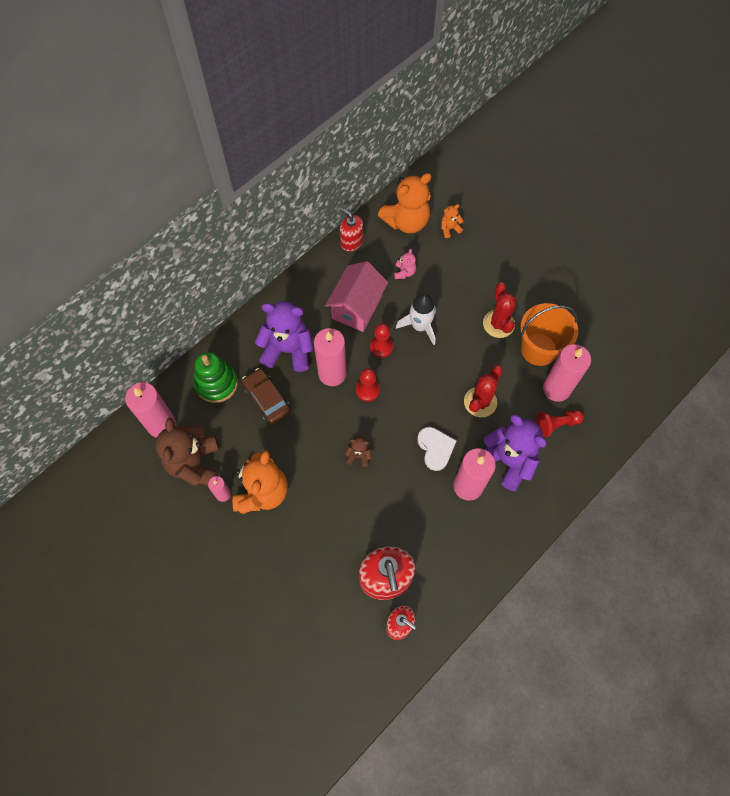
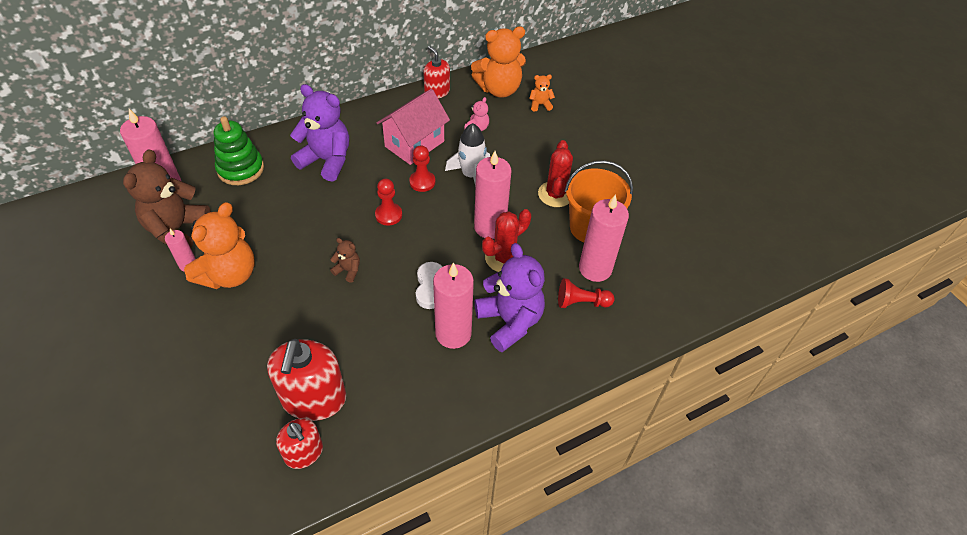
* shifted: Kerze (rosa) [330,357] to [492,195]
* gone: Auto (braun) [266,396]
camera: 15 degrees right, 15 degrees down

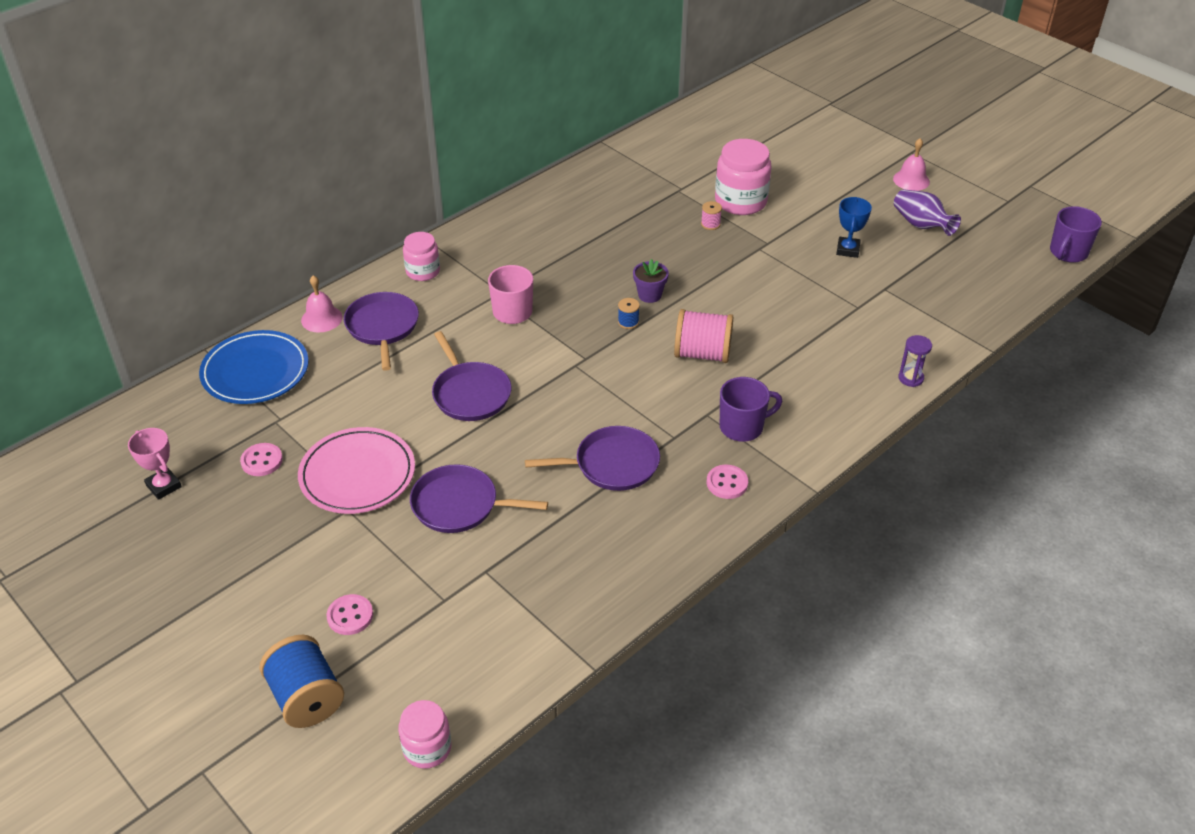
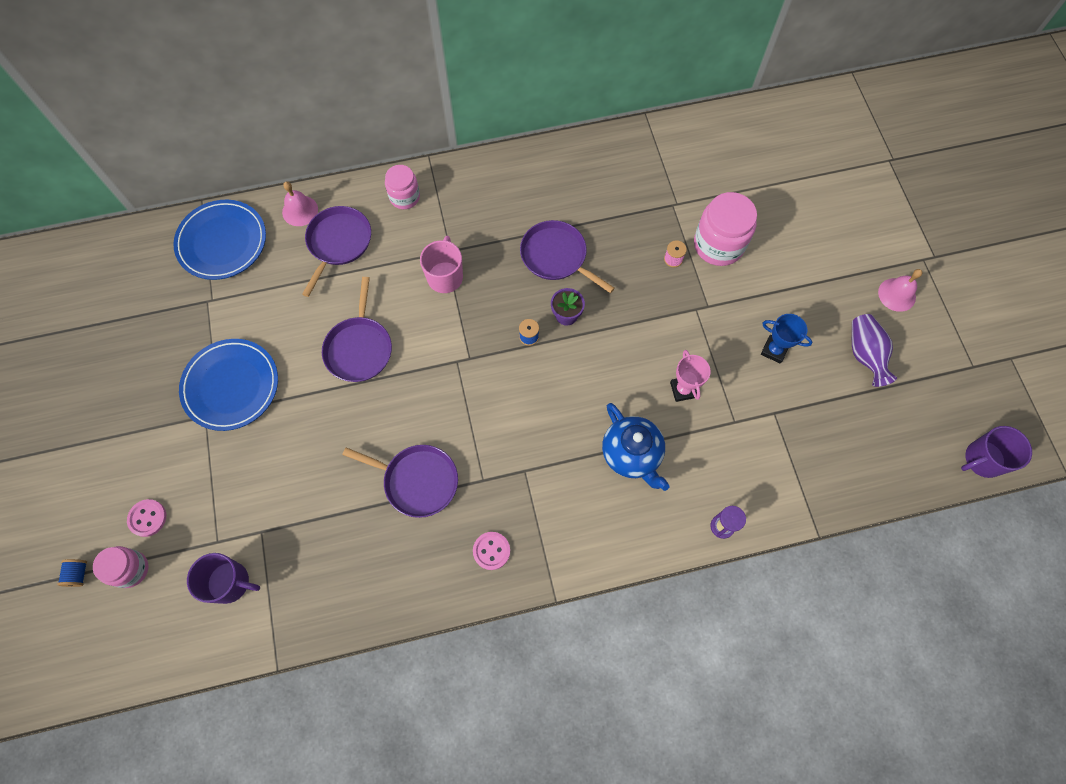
* scaled: Garnrolle (blau) [302,681] = [72,573] x0.45
* shifted: Einmachglas (rosa) [424,734] to [121,567]
* repainted: Teller (rosa) [356,470] to Teller (blau) [228,385]
* shifted: Tasse (lila) [751,409] to [223,578]
* shifted: Pfanne (lila) [479,498] to [567,256]
* new: Teekanne (blau) [636,447]
* shifted: Pokal (rosa) [155,464] to [690,376]
* rotated: Pokal (blau) [854,227] = [787,339] 75 degrees clockwise
* gone: Knopf (rosa) [261,459]
* gone: Garnrolle (rosa) [703,336]
camera: 30 degrees right, 25 degrees up

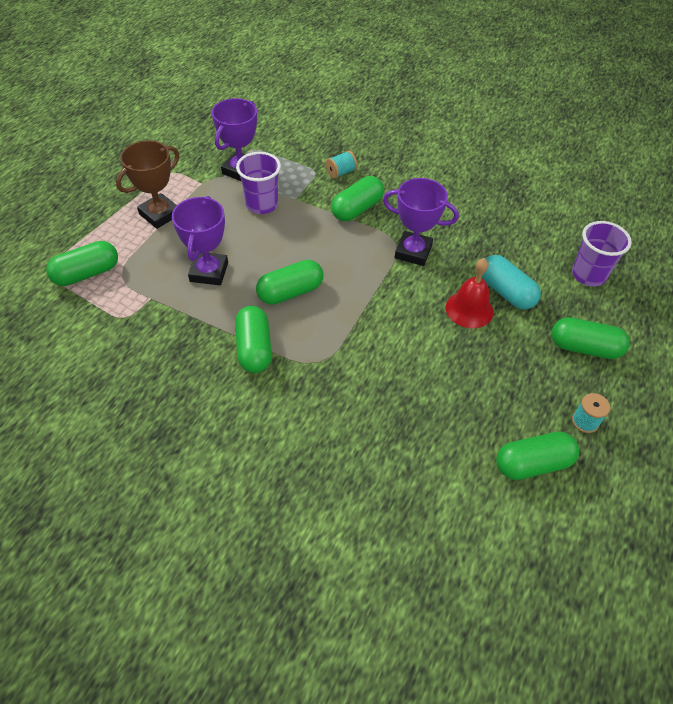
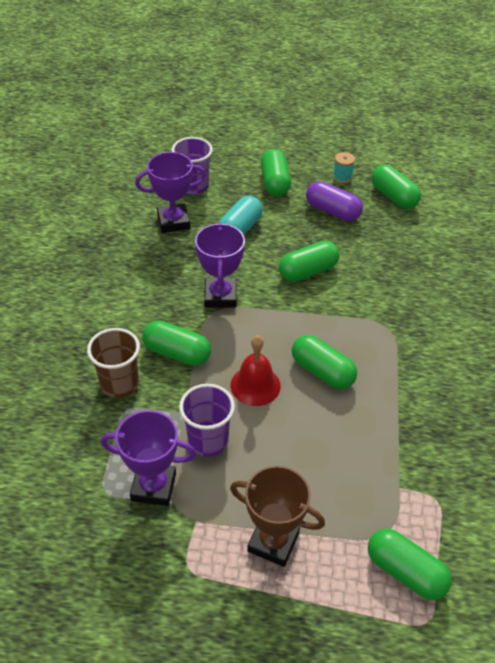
* swapped: Garnrolle (türkis) [341,165] to Becher (braun) [113,363]
* shifted: Pokal (lila) [200,240] to [170,192]
* shifted: Glocke (rot) [470,293] to [256,371]
* shifted: Kapsel (grün) [253,339] to [309,261]
* new: Kapsel (lila) [334,201]
camera: 110 degrees left, 5 degrees down

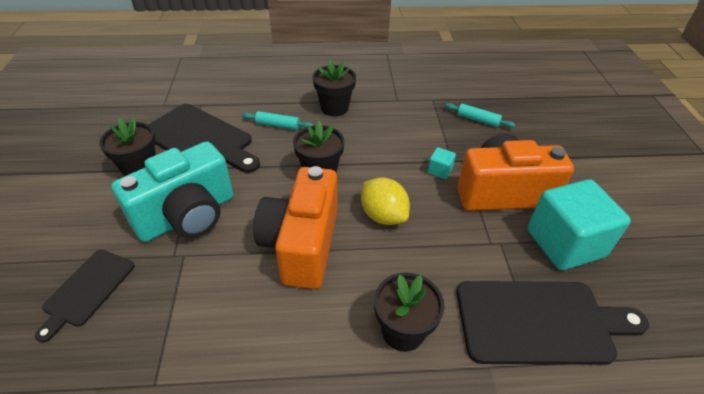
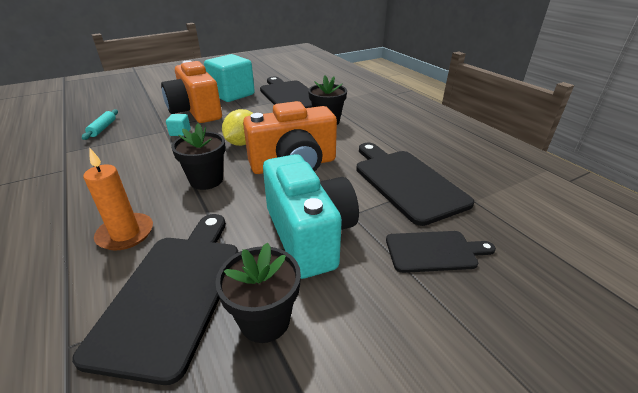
* swapped: Nudelholz (türkis) [277,120] to Kerze (orange) [118,200]
* rotated: Kamera (türkis) [172,191] = [311,216] 45 degrees clockwise
* new: Schneidebrett (schwarz) [415,184]
* gone: Blumentopf (schwarz) [334,88]
camera: 115 degrees left, 10 degrees down

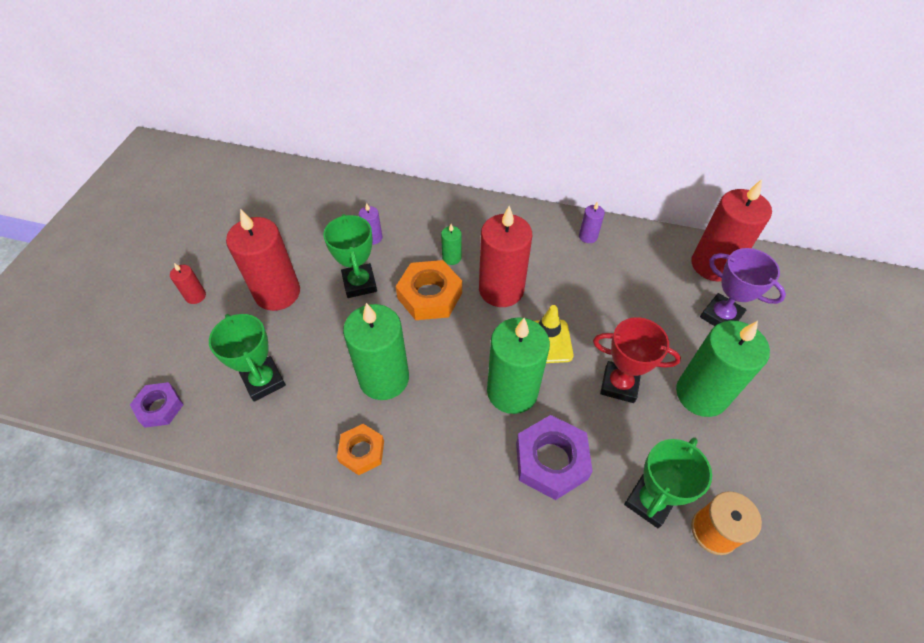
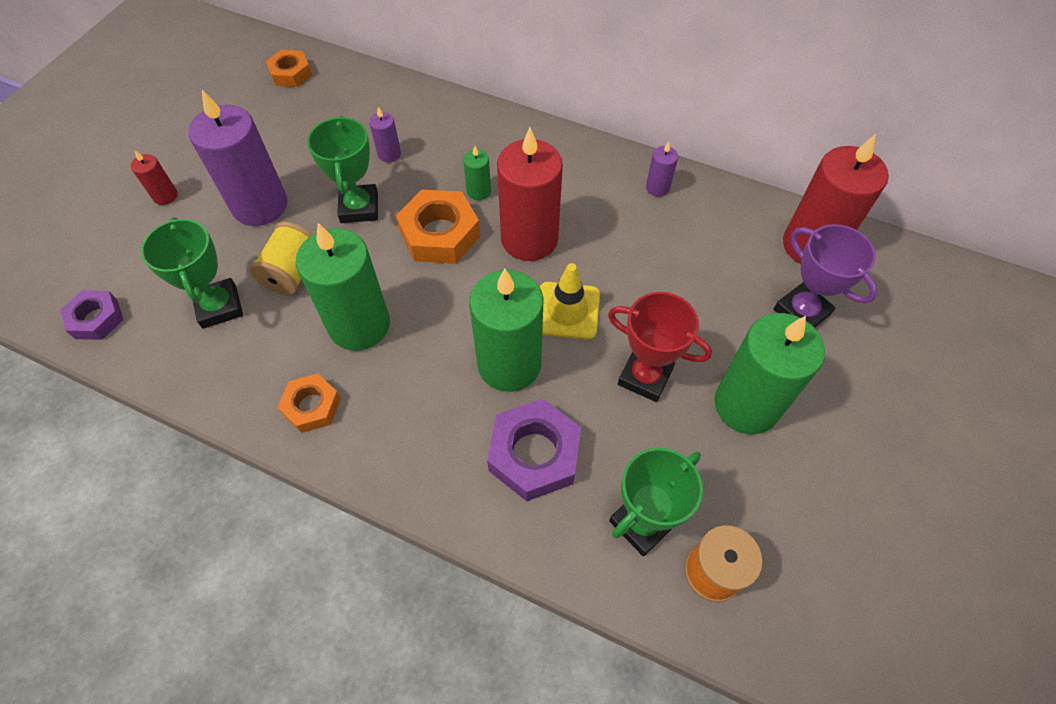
* repainted: Kerze (rot) [263,260] to Kerze (lila) [237,158]
* new: Garnrolle (gelb) [281,258]
* new: Sechskantmutter (orange) [289,68]
camera: 10 degrees right, 5 degrees up

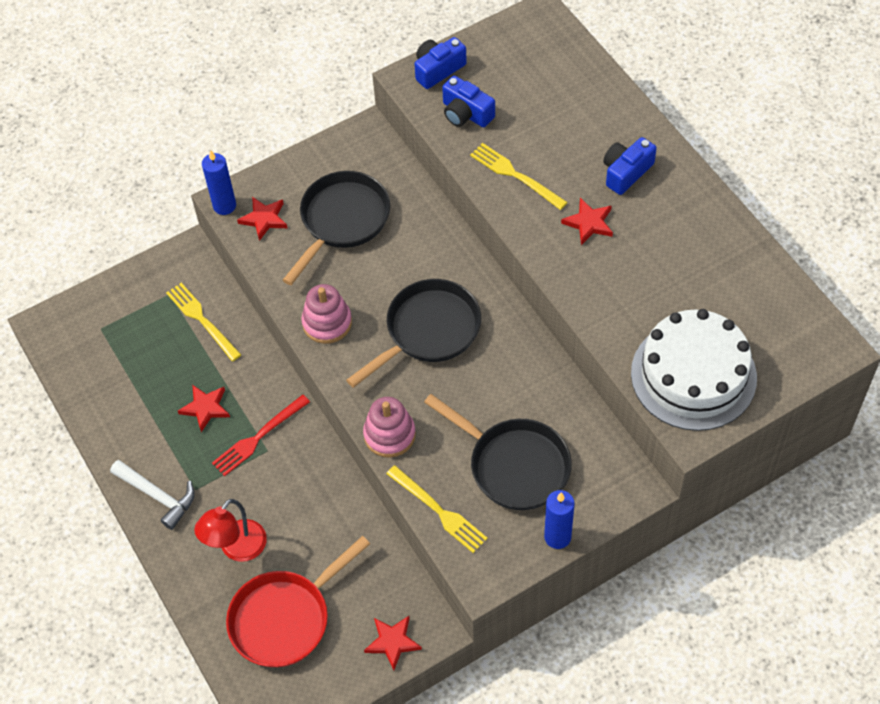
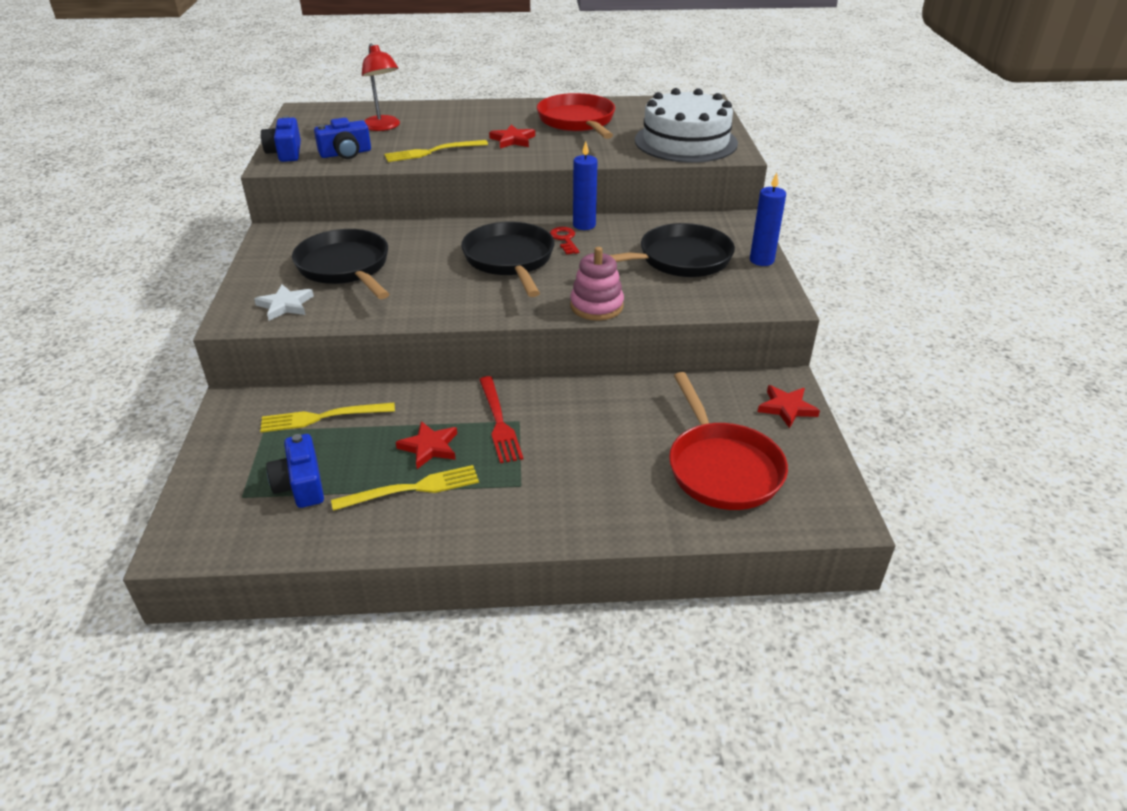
* repainted: Stern (rot) [262,219] to Stern (weiß) [284,302]
* shifted: Kamera (blau) [630,166] to [295,471]
* shifted: Gabel (gelb) [437,509] to [405,488]
* shifted: Lampe (rot) [230,530] to [381,87]
* new: Pfanne (rot) [576,116]
* new: Schlüssel (rot) [564,241]
* shifted: Kerze (blau) [219,182] to [585,185]
* gone: Hammer (weiß) [152,495]
* gone: Stapelspielzeug (rosa) [326,314]
camera: 65 degrees left, 20 degrees down

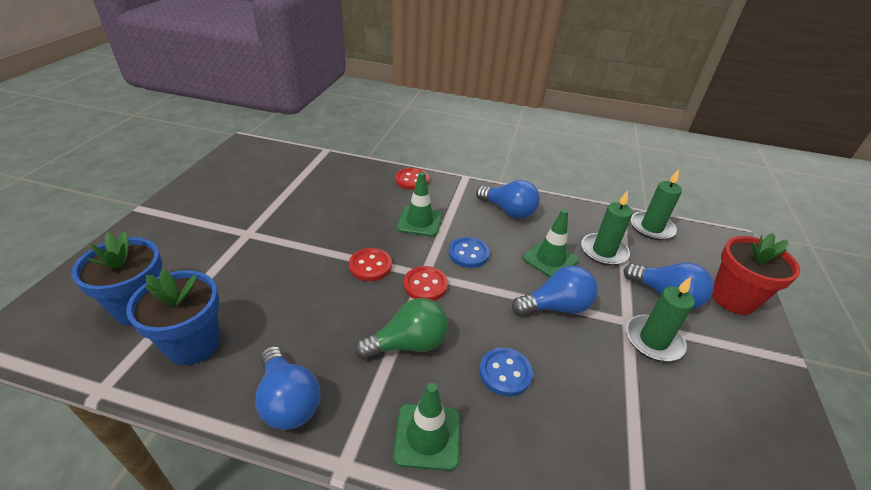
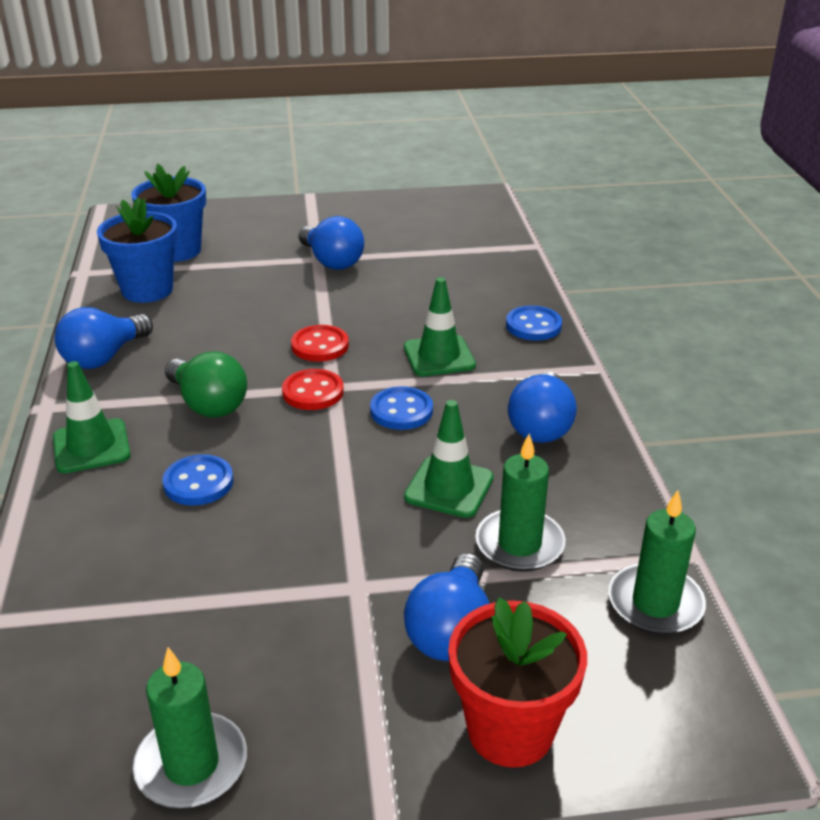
* shifted: Kerze (grün) [660,319] to [190,727]
* shifted: Glühbirne (blau) [555,291] to [331,243]
* repainted: Knopf (rot) [412,179] to Knopf (blau) [534,323]
camera: 70 degrees right, 5 degrees down

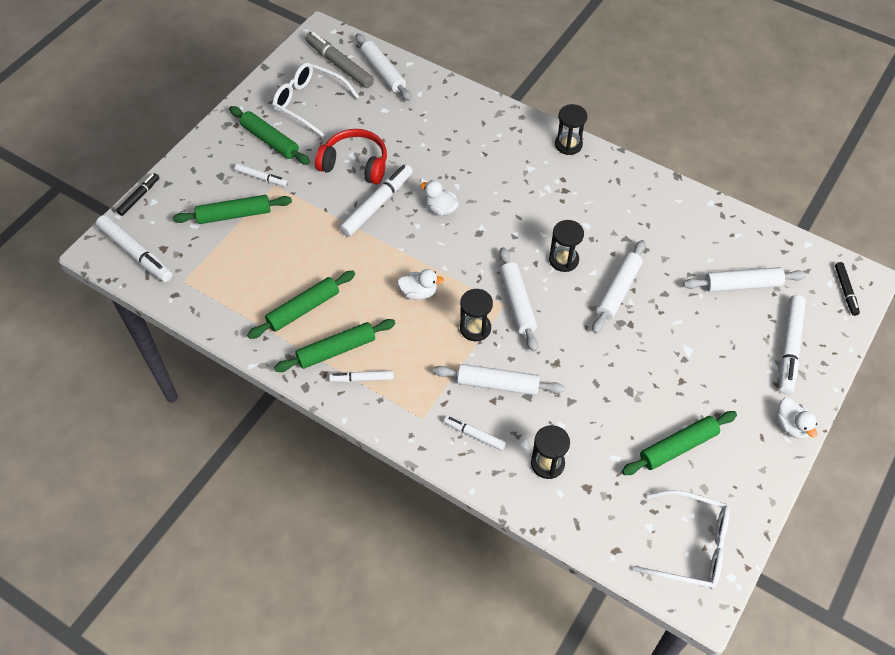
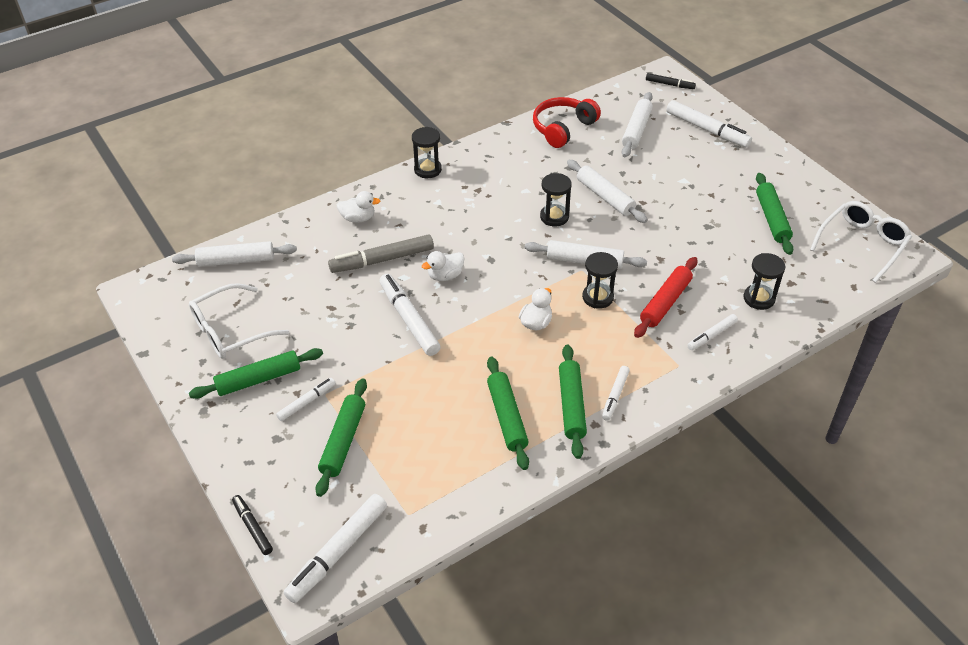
* rotated: Filzstift (weiß) [134,248] = [335,548] 150 degrees clockwise
* shifted: Filzstift (grau) [340,60] to [381,253]
* shifted: Ente (weiß) [796,418] to [358,207]
* shifted: Kopfhörer (rot) [351,156] to [567,122]
* repainted: Nudelholz (weiß) [499,379] to Nudelholz (rot) [665,297]
camera: 65 degrees left, 10 degrees down

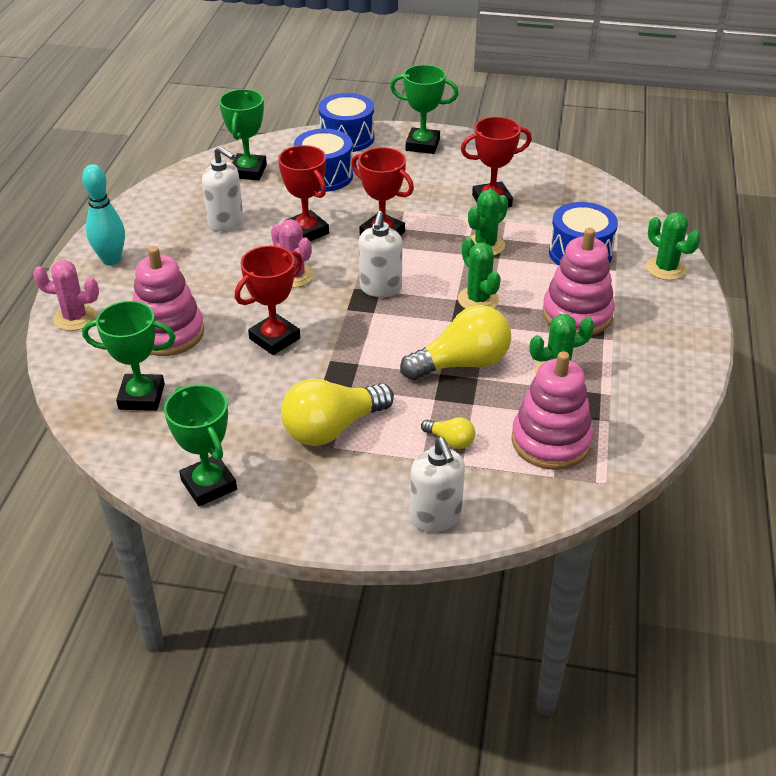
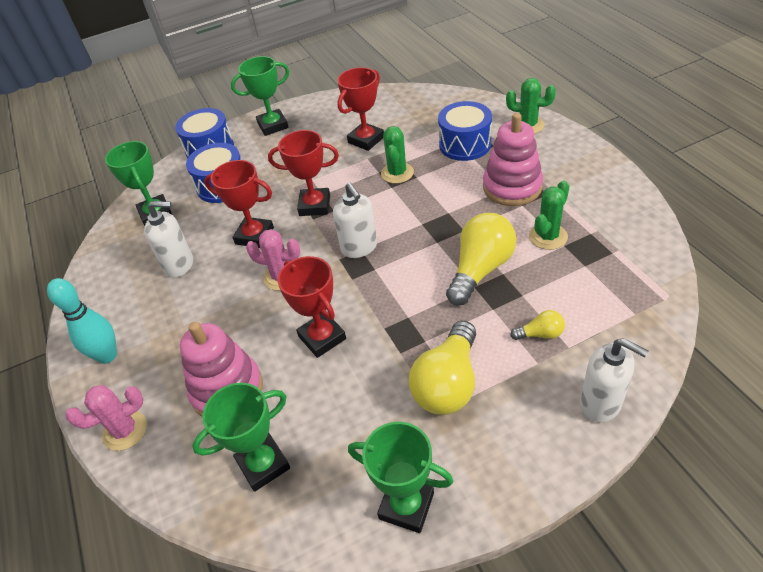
* rotated: Pokal (rot) [269,300] = [312,307] 45 degrees counterclockwise
* gone: Kaktus (grün) [479,273]
* gone: Stapelspielzeug (rosa) [552,410]
camera: 30 degrees left, 5 degrees up

